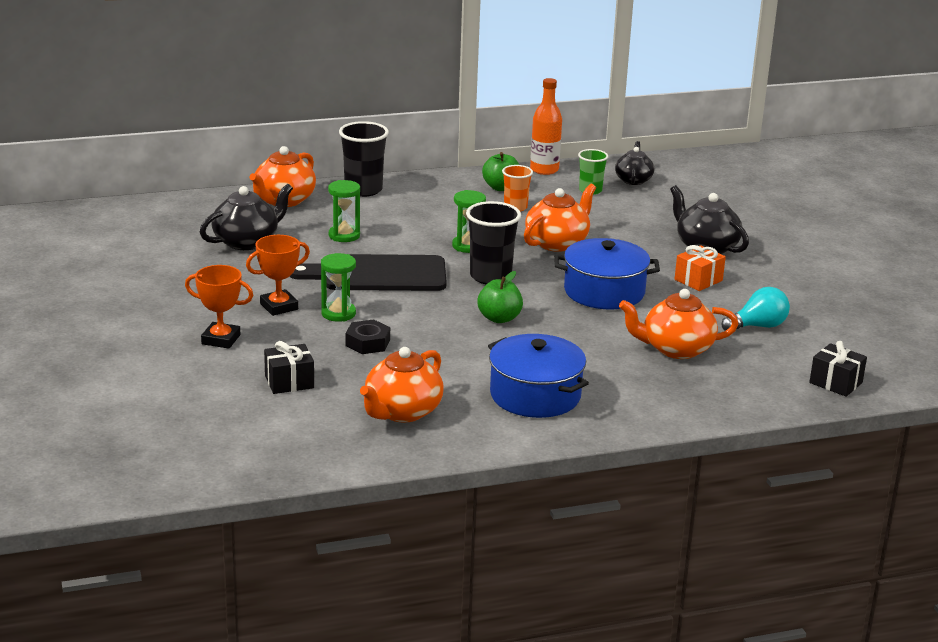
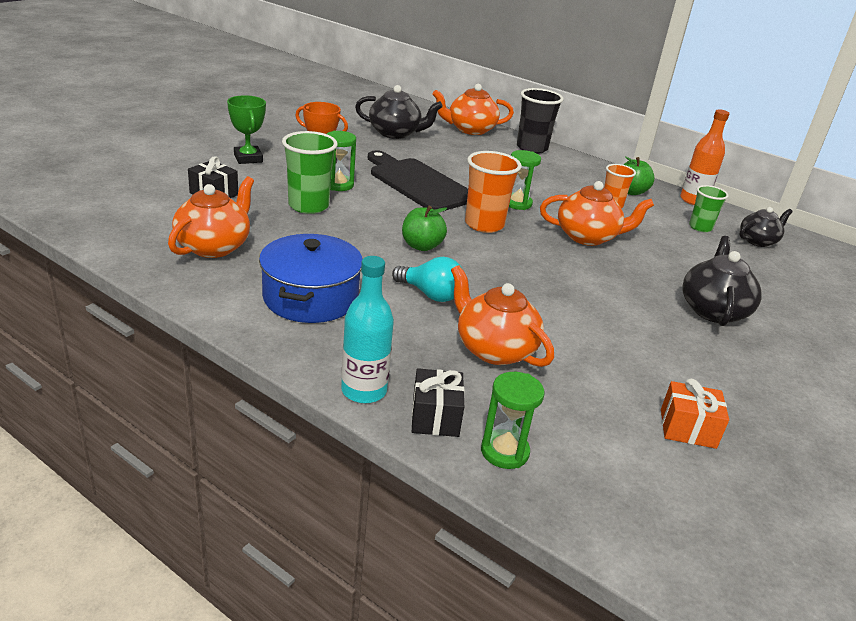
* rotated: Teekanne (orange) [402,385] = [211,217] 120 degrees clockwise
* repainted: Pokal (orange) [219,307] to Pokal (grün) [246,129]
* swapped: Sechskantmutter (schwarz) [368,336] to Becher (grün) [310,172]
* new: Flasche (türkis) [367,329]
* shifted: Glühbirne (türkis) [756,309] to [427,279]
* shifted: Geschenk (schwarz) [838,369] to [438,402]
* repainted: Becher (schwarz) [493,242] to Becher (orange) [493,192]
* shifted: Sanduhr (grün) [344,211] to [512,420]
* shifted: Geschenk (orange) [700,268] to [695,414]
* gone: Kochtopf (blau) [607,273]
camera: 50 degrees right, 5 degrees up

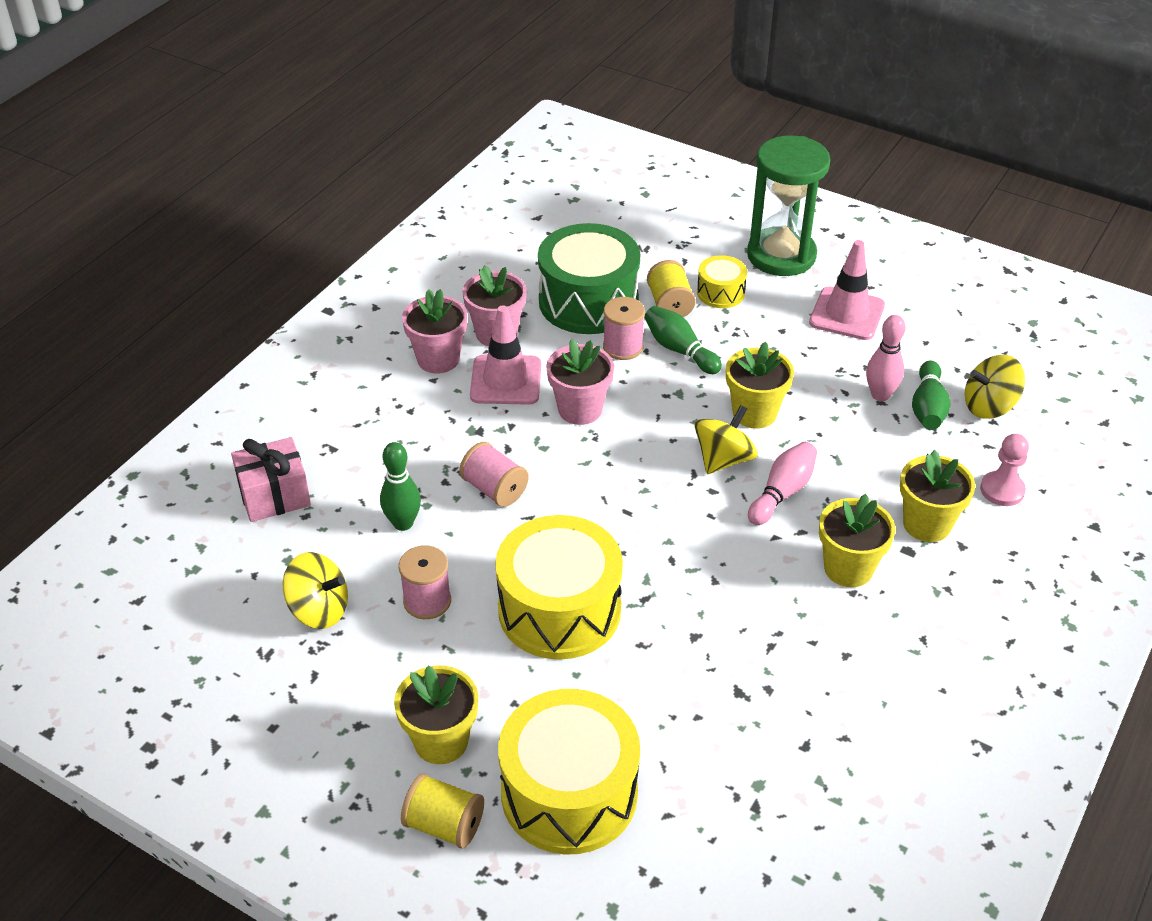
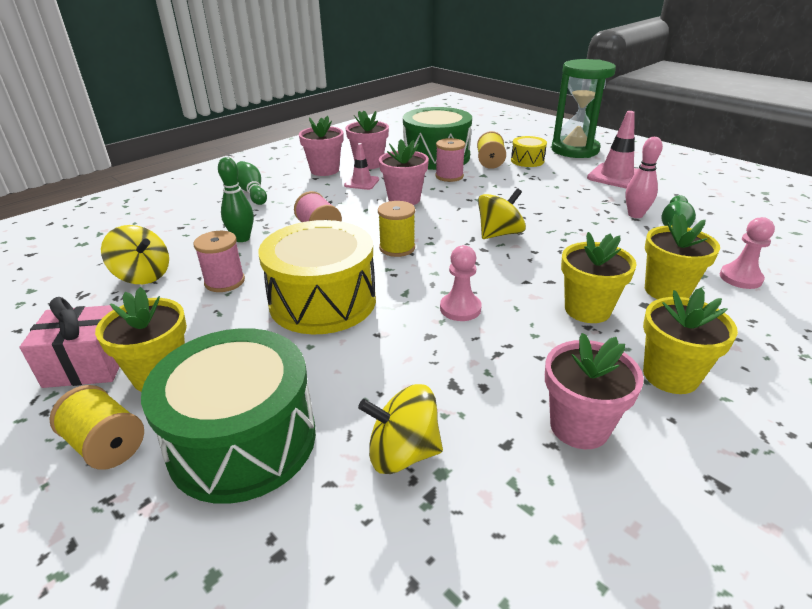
* shifted: Geschenk (rosa) [271,479] to [69,342]
* repainted: Trommel (gelb) [569,772] to Trommel (grün) [228,416]
* shifted: Bowlingkegel (grün) [683,340] to [251,183]
* scaled: Leitkegel (rosa) [505,355] = [361,166] x0.62
* shifted: Kreisel (gelb) [995,387] to [400,429]
* new: Garnrolle (gelb) [396,229]
* new: Bauer (rosa) [461,283]
* new: Blumentopf (rosa) [594,391]
* shifted: Blumentopf (gelb) [760,385] to [690,341]
* gone: Bowlingkegel (rosa) [782,483]
camera: 15 degrees right, 10 degrees down

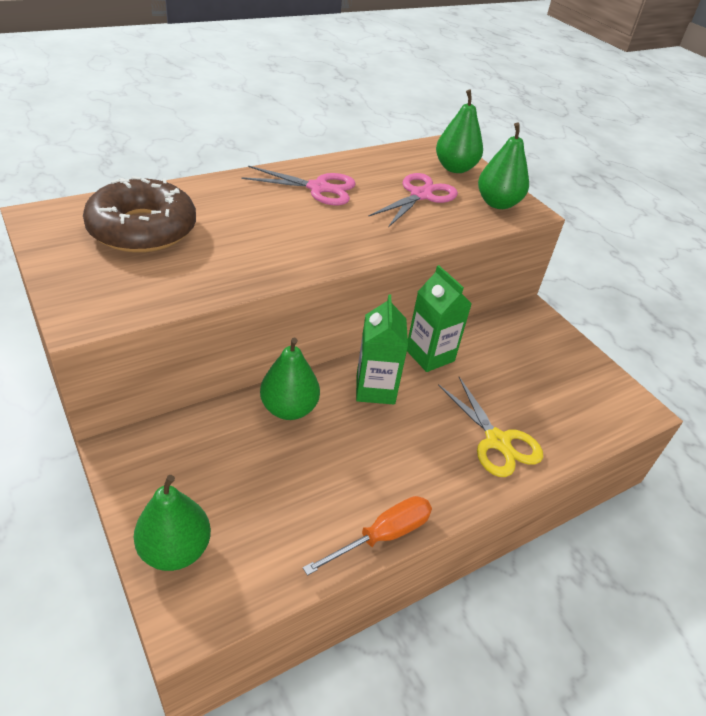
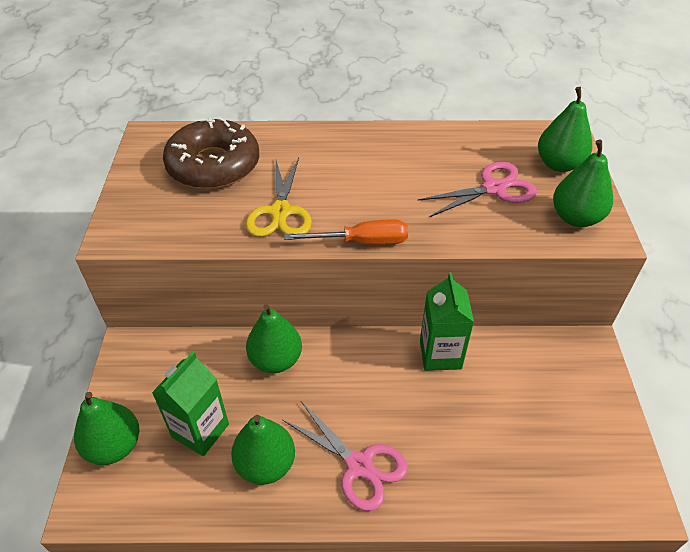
* shifted: Getränkekarton (grün) [382,349] to [190,404]
* new: Birne (grün) [263,450]
* shifted: Schere (gelb) [490,427] to [279,197]
* shifted: Schere (rosa) [298,185] to [345,456]
* shifted: Schraubenzieher (orange) [367,536] to [346,232]
camera: 35 degrees right, 5 degrees up

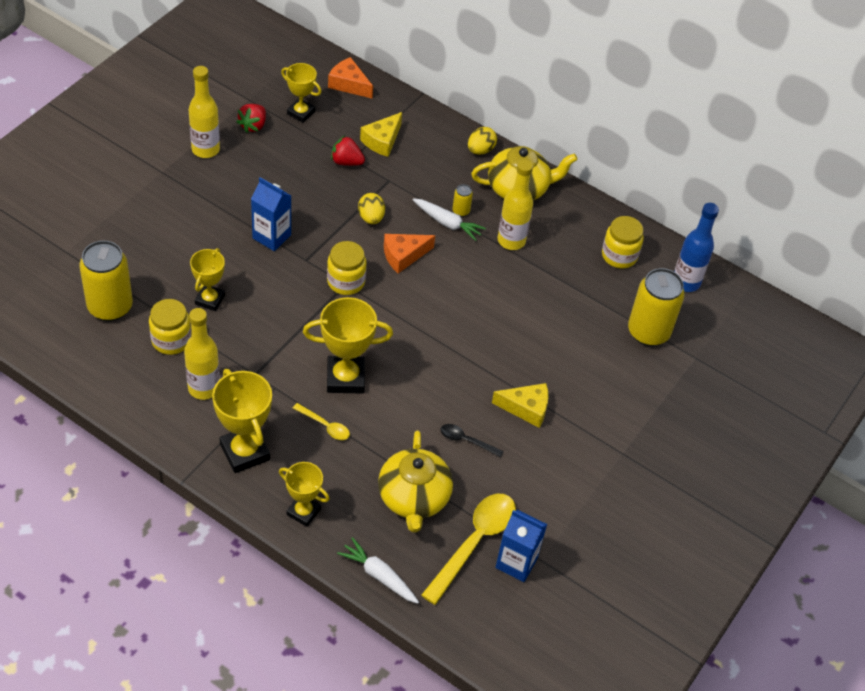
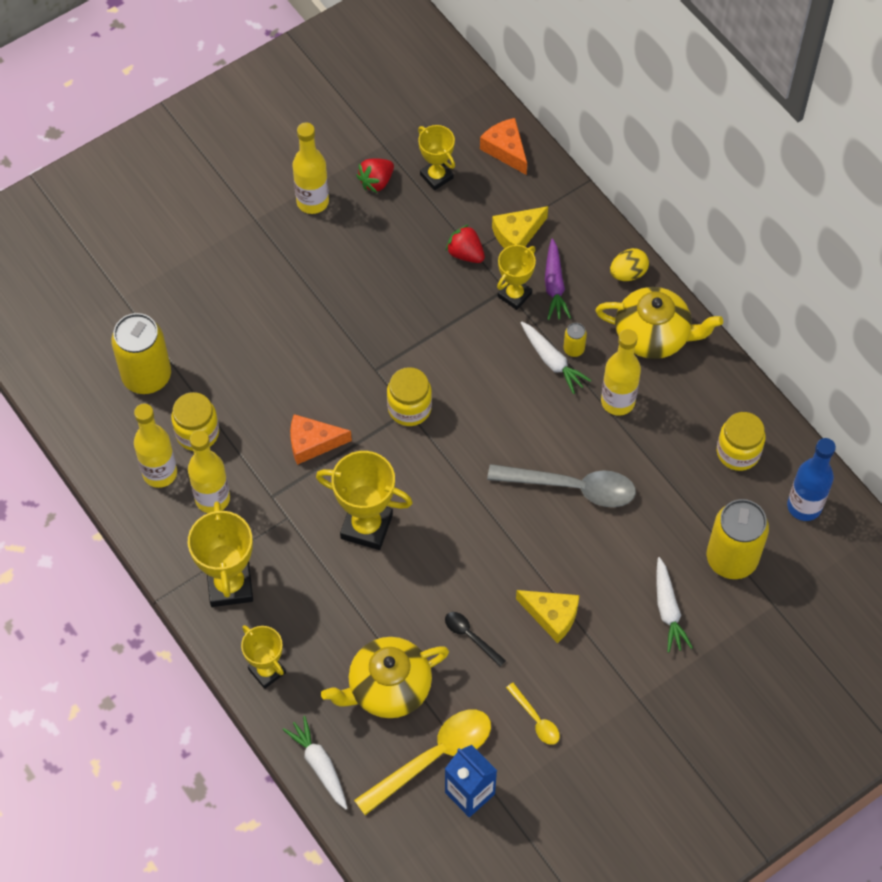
* new: Flasche (gelb) [155,445]
* shifted: Käse (orange) [409,253] to [321,439]
* rotated: Teekanne (gelb) [415,482] = [385,677] 45 degrees clockwise
* new: Löffel (grau) [561,485]
* shifted: Pokal (gelb) [207,279] to [516,277]
* shifted: Löffel (gelb) [321,421] to [533,714]
* new: Karotte (lila) [558,279]
* new: Karotte (weiß) [674,605]
* gone: Getränkekarton (blau) [271,214]
* gone: Ei (gelb) [371,208]
camera: 25 degrees right, 10 degrees up

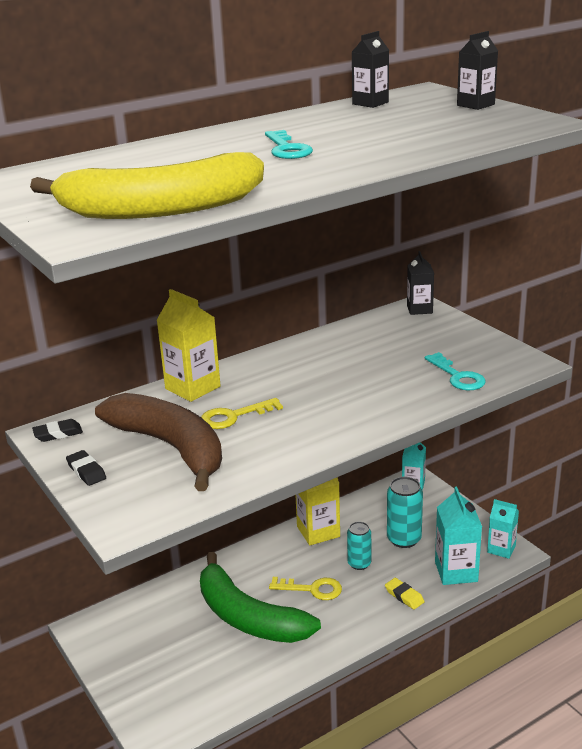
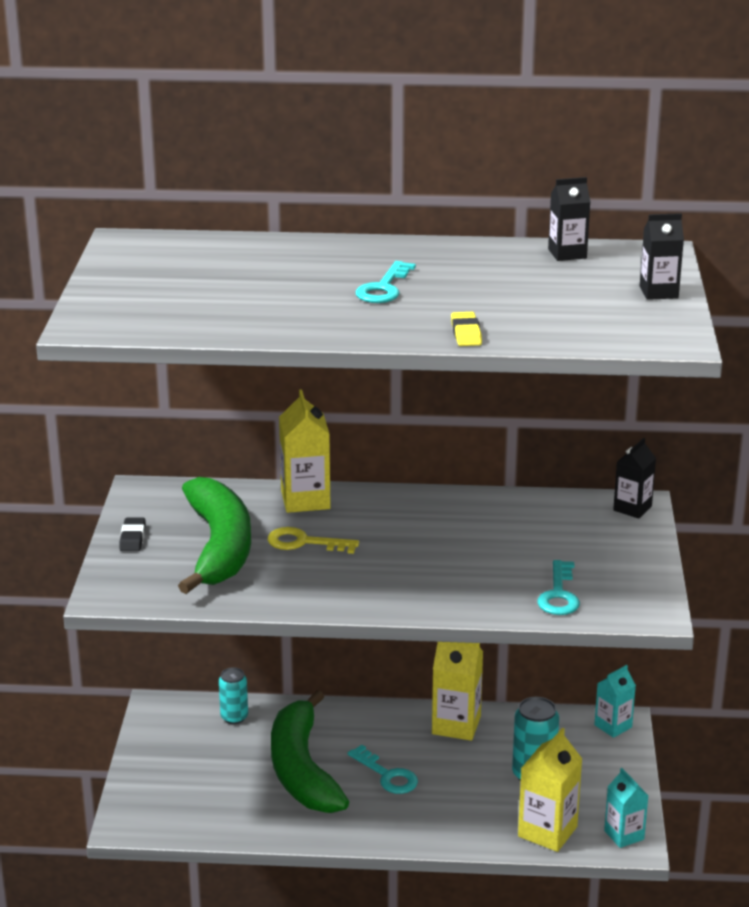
* repainted: Banane (braun) [158,442] to Banane (grün) [214,535]
* shifted: Dose (türkis) [359,546] to [233,695]
* repainted: Schlüssel (gelb) [305,588] to Schlüssel (türkis) [383,769]
* shifted: Radiergummi (gelb) [405,594] to [466,329]
* repainted: Getränkekarton (türkis) [458,536] to Getränkekarton (gelb) [550,790]
* gone: Banane (gelb) [147,185]
* gone: Radiergummi (schwarz) [57,430]
camera: 35 degrees right, 0 degrees up

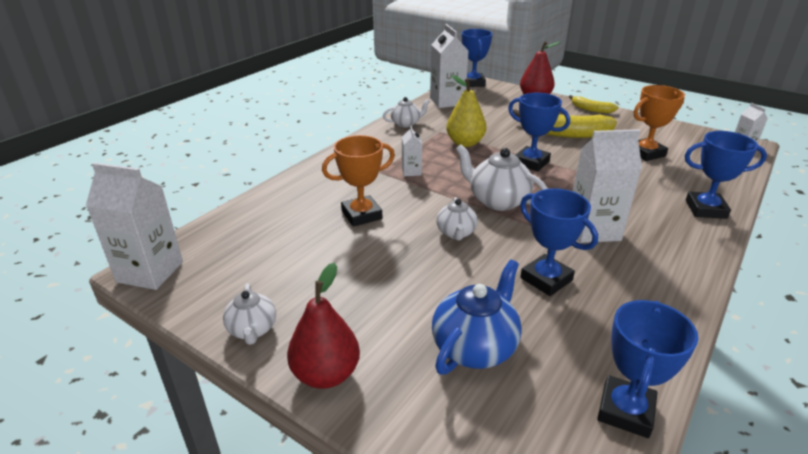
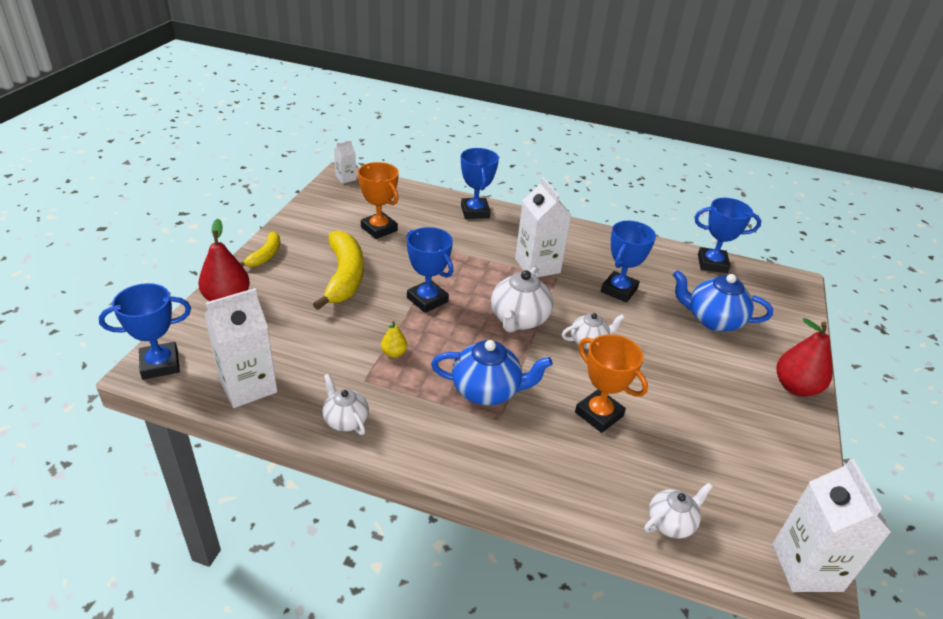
* scaled: Birne (gelb) [466,111] = [394,339] x0.51
* rotated: Pokal (blau) [539,132] = [429,270] 60 degrees counterclockwise
* swapped: Getränkekarton (weiß) [412,150] to Teekanne (blau) [492,372]
* shifted: Teekanne (weiß) [249,314] to [678,510]
camera: 110 degrees left, 5 degrees up

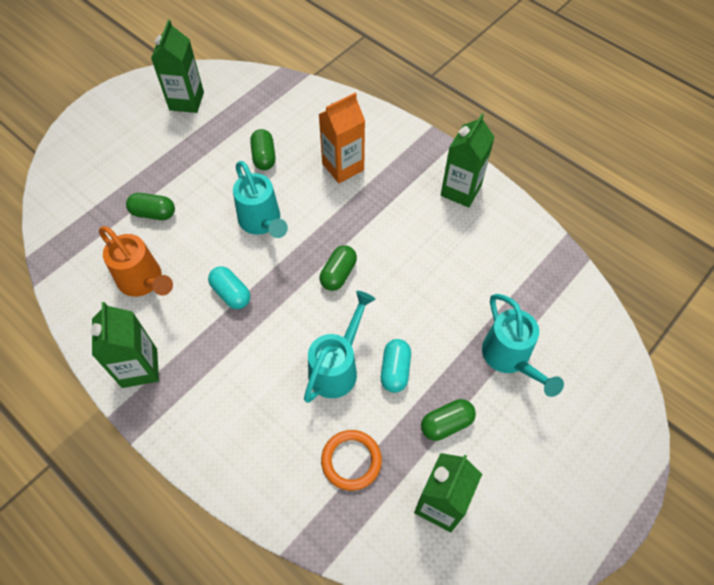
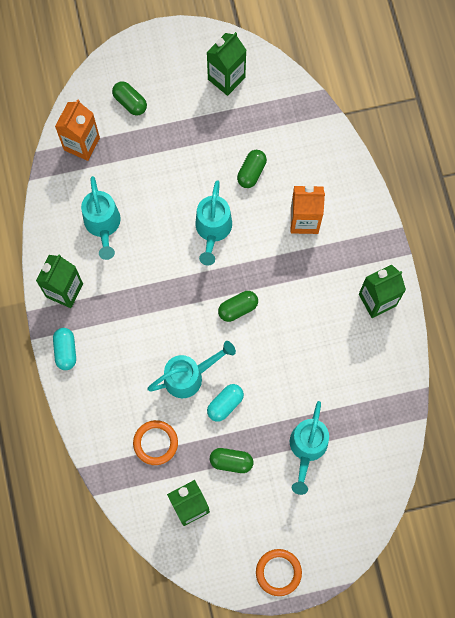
* shifted: Kapsel (türkis) [229,287] to [64,349]
* new: Getränkekarton (orange) [77,130]
* repainted: Gießkanne (orange) [136,261] to Gießkanne (türkis) [101,218]
* shifted: Kapsel (grün) [150,206] to [129,98]
* new: Ring (orange) [279,572]
camera: 35 degrees right, 15 degrees up

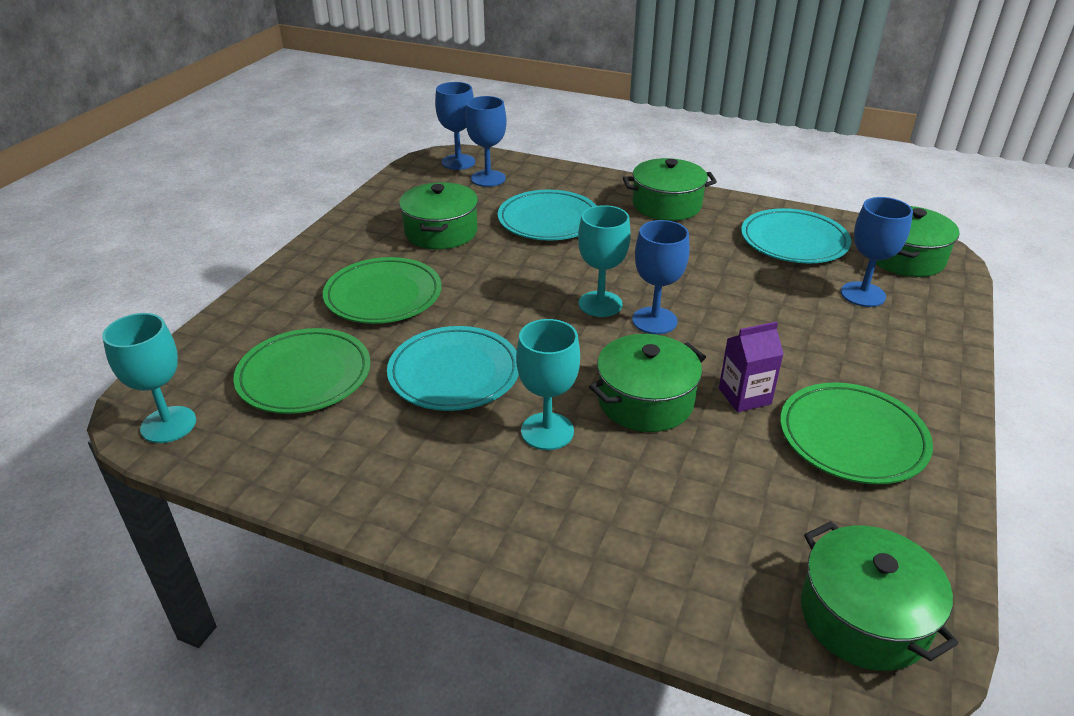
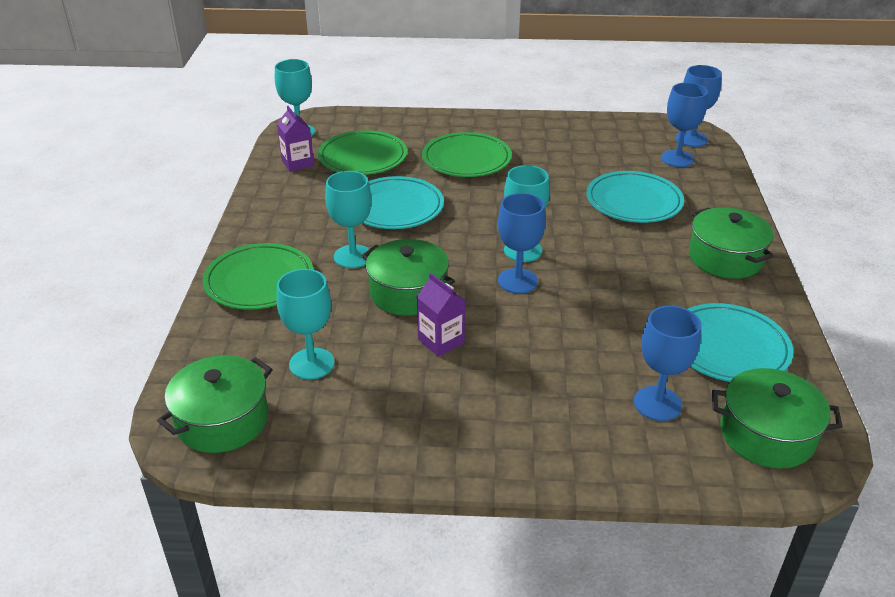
* shifted: Teller (grün) [856,433] to [257,276]
* new: Kelch (türkis) [305,324]
* new: Getränkekarton (lila) [295,139]
* gone: Kochtopf (grün) [438,215]
camera: 70 degrees right, 0 degrees up

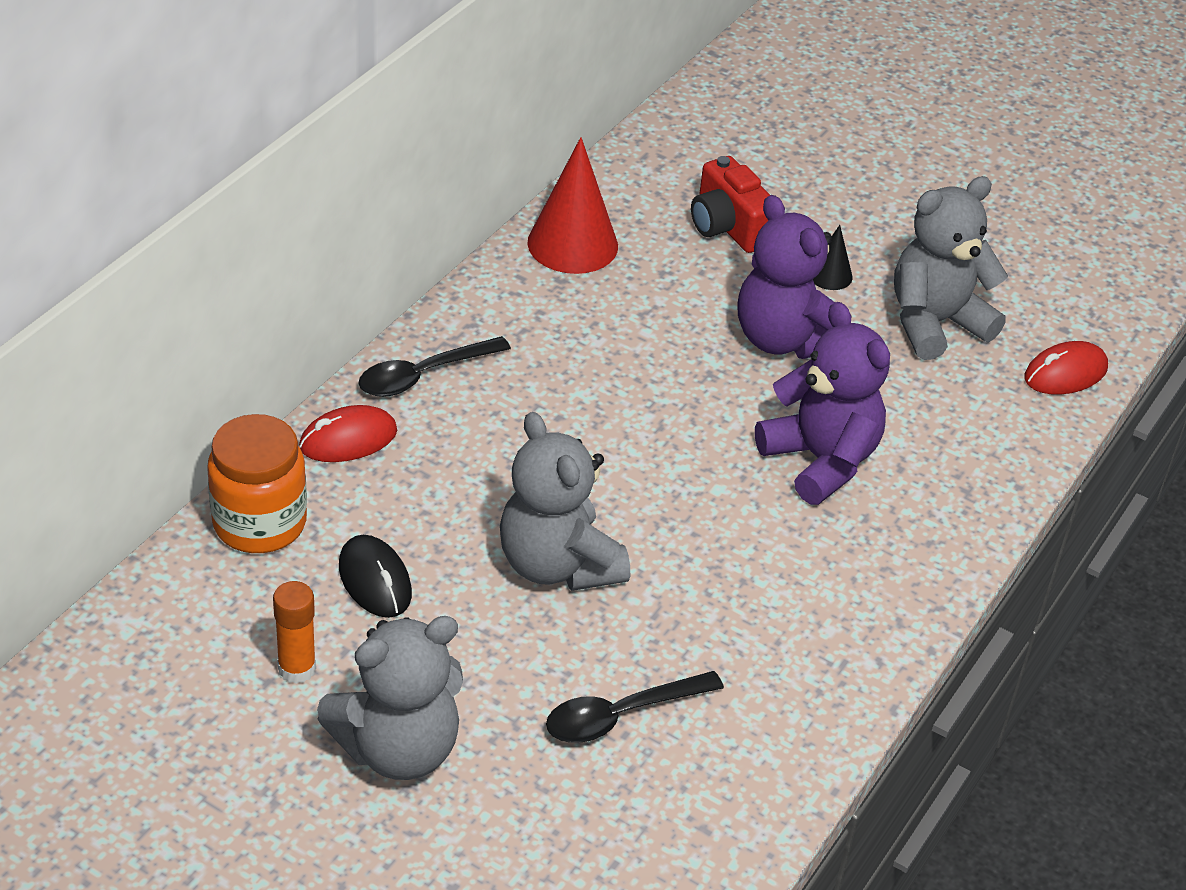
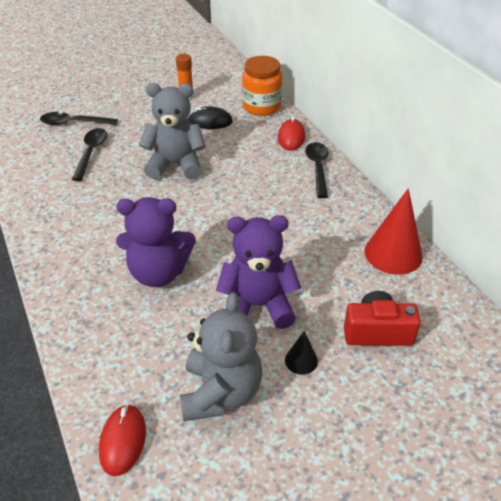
* new: Löffel (schwarz) [79,118]
* gone: Teddybär (grau) [390,698]
camera: 125 degrees right, 0 degrees up

